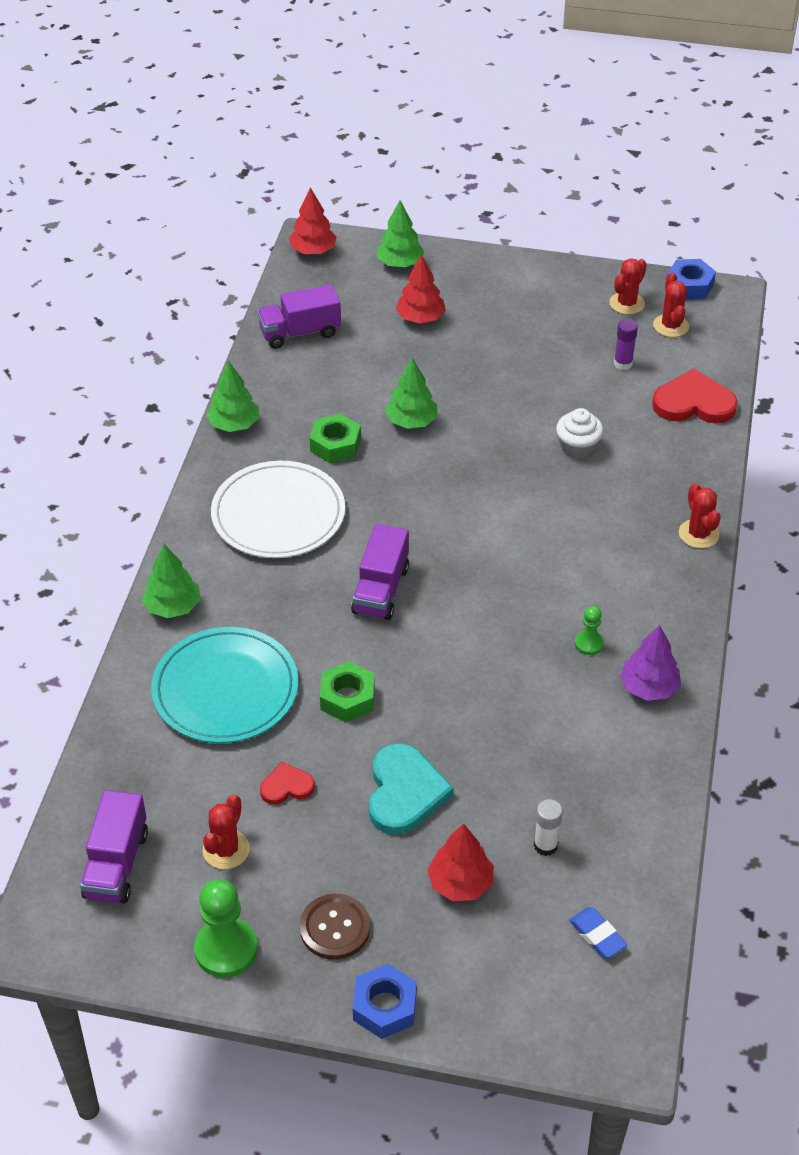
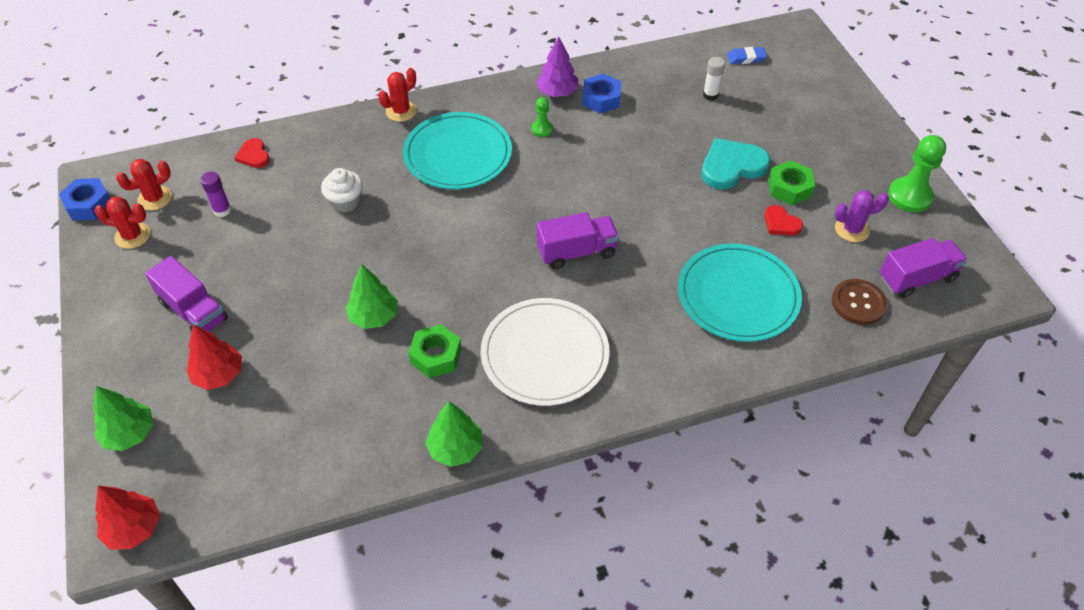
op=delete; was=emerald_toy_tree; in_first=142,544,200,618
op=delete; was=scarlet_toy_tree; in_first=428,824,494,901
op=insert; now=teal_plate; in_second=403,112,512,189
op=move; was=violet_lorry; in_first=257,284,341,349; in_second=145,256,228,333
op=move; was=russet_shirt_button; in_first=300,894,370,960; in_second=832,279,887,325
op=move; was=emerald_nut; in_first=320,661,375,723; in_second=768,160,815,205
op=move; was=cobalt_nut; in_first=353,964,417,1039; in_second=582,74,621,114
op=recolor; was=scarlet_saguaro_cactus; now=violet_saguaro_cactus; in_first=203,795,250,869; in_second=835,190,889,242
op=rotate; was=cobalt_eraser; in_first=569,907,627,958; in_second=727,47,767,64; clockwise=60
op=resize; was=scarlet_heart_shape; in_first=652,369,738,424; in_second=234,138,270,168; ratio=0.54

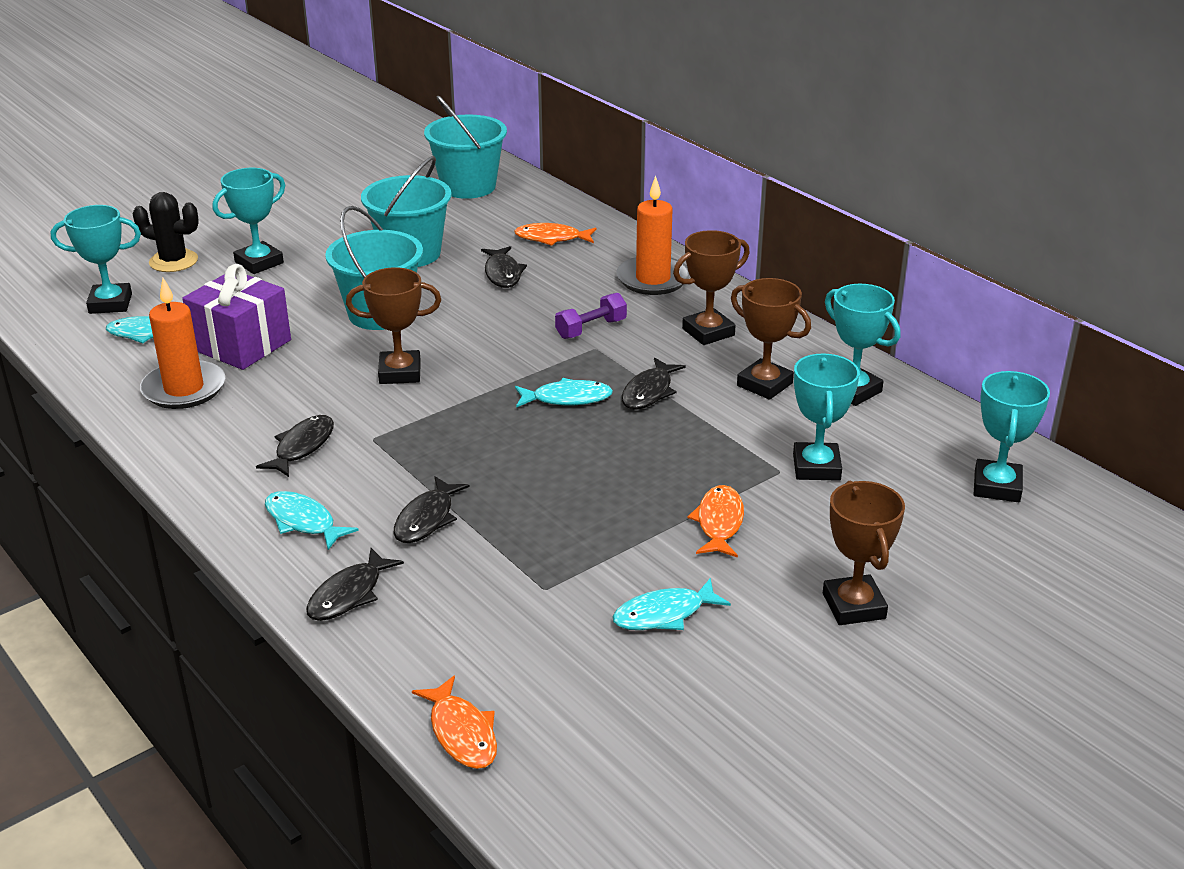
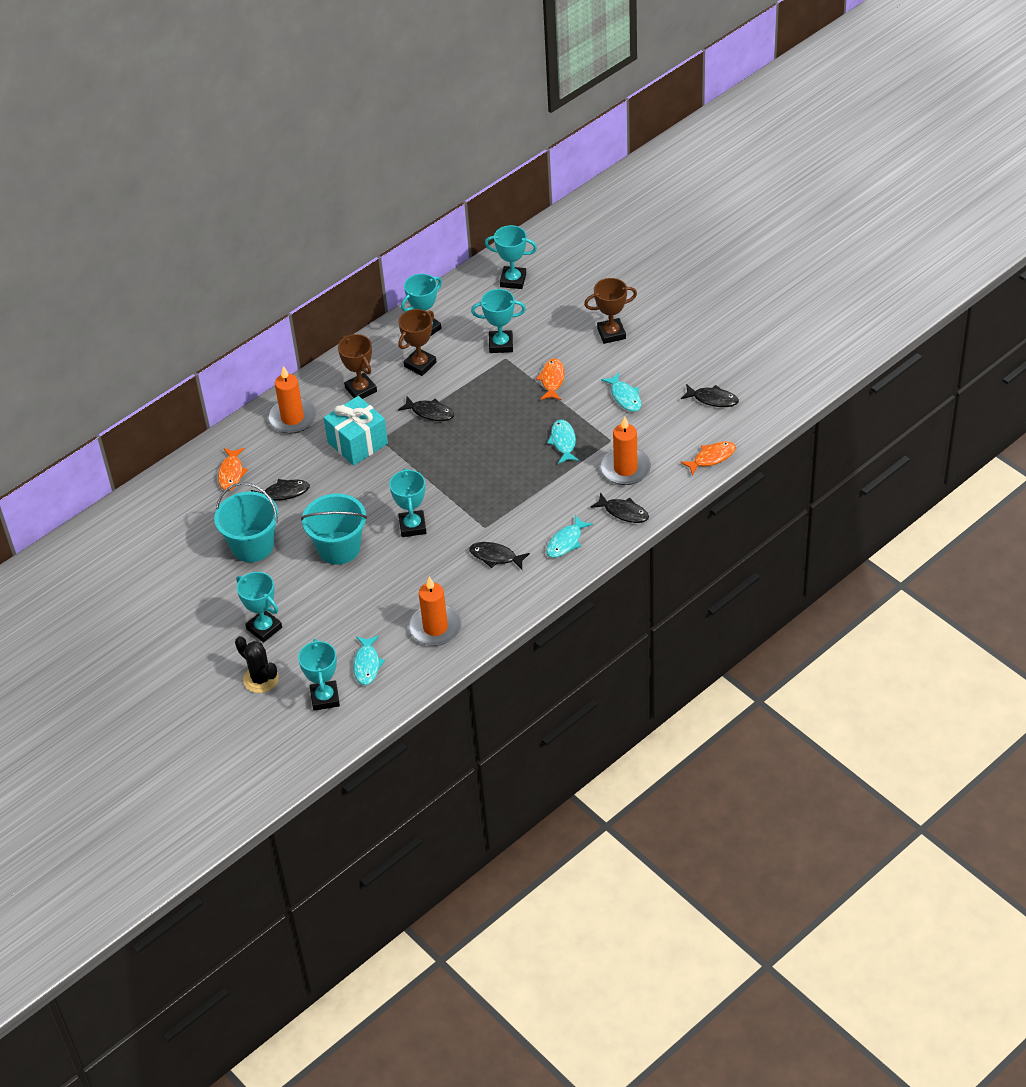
op=delete; was=violet_gift; in_first=182,264,291,370
op=delete; was=teal_pail; in_first=424,96,507,199
op=insert; now=bright_orange_wax_candle; in_second=600,416,651,485
op=move; was=ebony_toy_fish; in_first=394,476,470,543; in_second=681,384,739,407
op=move; was=teal_toy_fish; in_first=515,378,613,408; in_second=547,420,579,464
op=replace; was=violet_free_weight; now=teal_gift; in_first=555,293,627,339; in_second=324,396,388,466
op=recolor; was=russet_award_cup; now=teal_award_cup; in_first=346,267,441,384; in_second=389,468,426,537
op=rotate; was=ebony_saguaro_cactus; in_first=132,192,199,272; in_second=235,636,279,693; clockwise=-60
op=rotate; was=bright_orange_toy_fish; in_first=687,485,744,558; in_second=536,358,565,400; clockwise=90

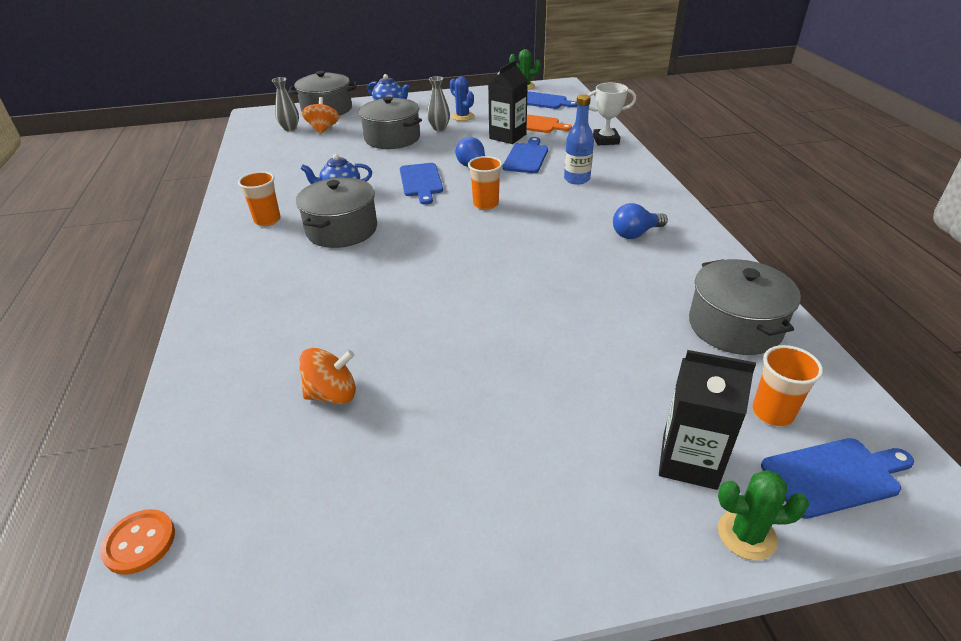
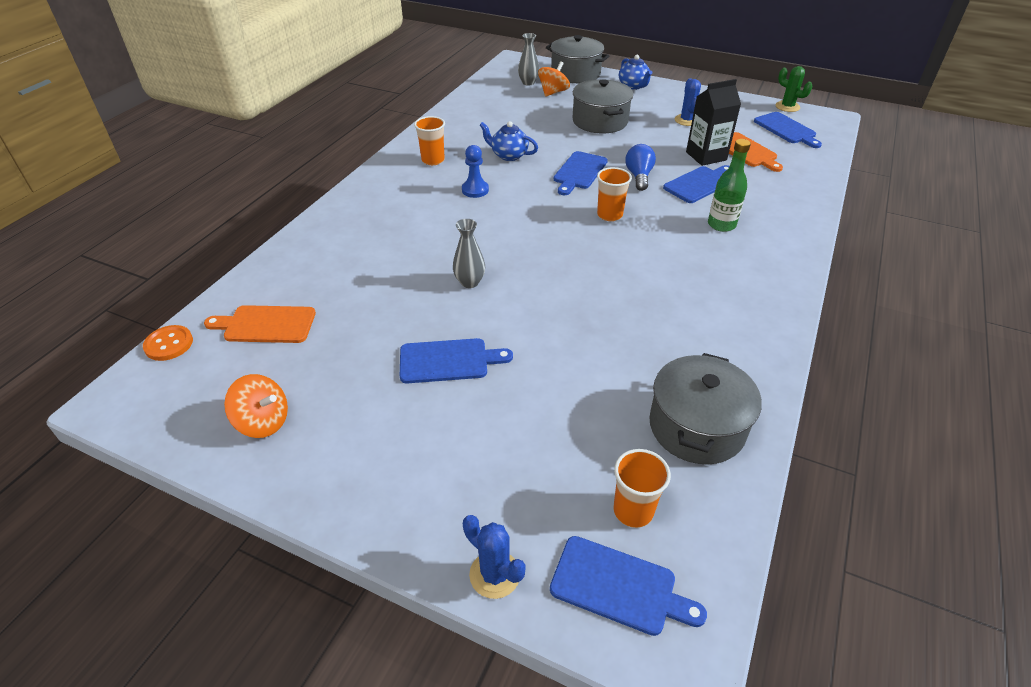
op=delete; was=white_award_cup; in_first=588,83,636,145
op=delete; was=cobalt_bulb; in_first=613,203,668,239
op=delete; was=ebony_milk_carton; in_first=659,350,756,490
op=insert; now=bright_orange_cutting_board; in_second=204,305,316,343
op=insert; now=cobalt_cutting_board; in_second=400,338,513,383
op=move; was=bright_orange_whirligig; in_first=299,348,356,404; in_second=224,374,288,438
op=move; was=gray_vase; in_first=427,76,450,131; in_second=453,219,485,288
op=replace; was=gray_cooking_pot; now=cobalt_game_pawn; in_first=296,177,377,248; in_second=462,145,489,198
op=recolor; was=cobalt_drink_bottle; now=emerald_drink_bottle; in_first=564,94,594,185; in_second=708,139,751,232
op=recolor; was=emerald_saguaro_cactus; now=cobalt_saguaro_cactus; in_first=718,470,809,560; in_second=463,515,526,599

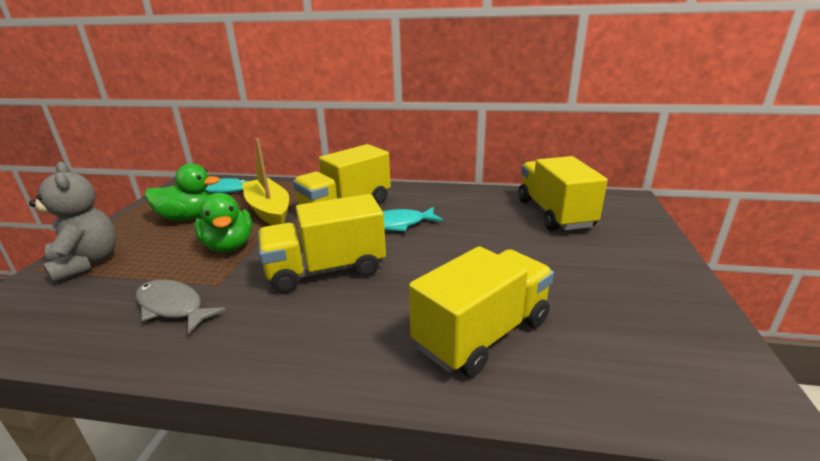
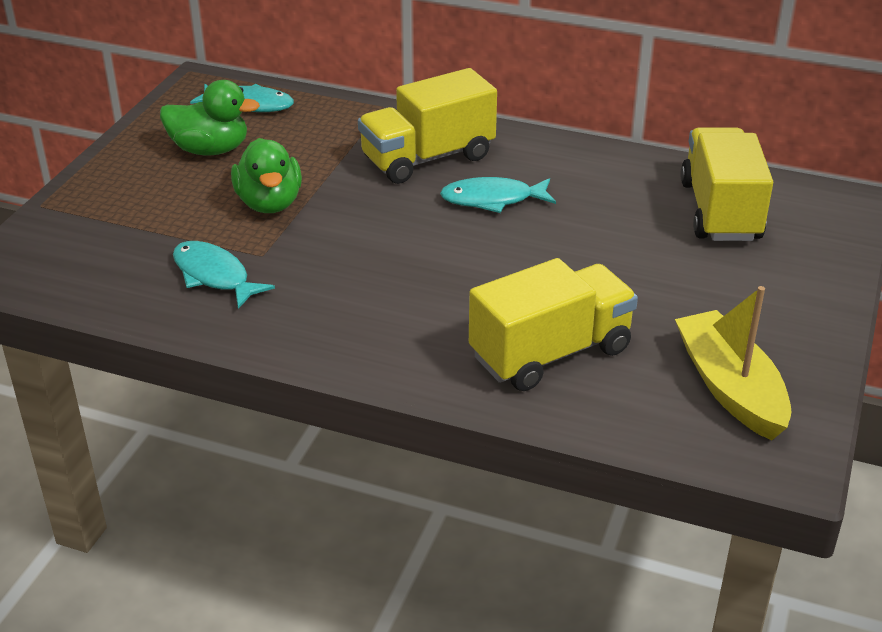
op=delete; was=gray_teddy; in_first=29,162,117,283
op=delete; was=bright_yellow_lorry; in_first=258,194,386,293
op=move; was=bright_yellow_boat; in_first=242,138,289,225; in_second=675,286,791,440
op=recolor; was=gray_toy_fish; now=teal_toy_fish; in_first=136,279,226,334; in_second=173,241,275,309

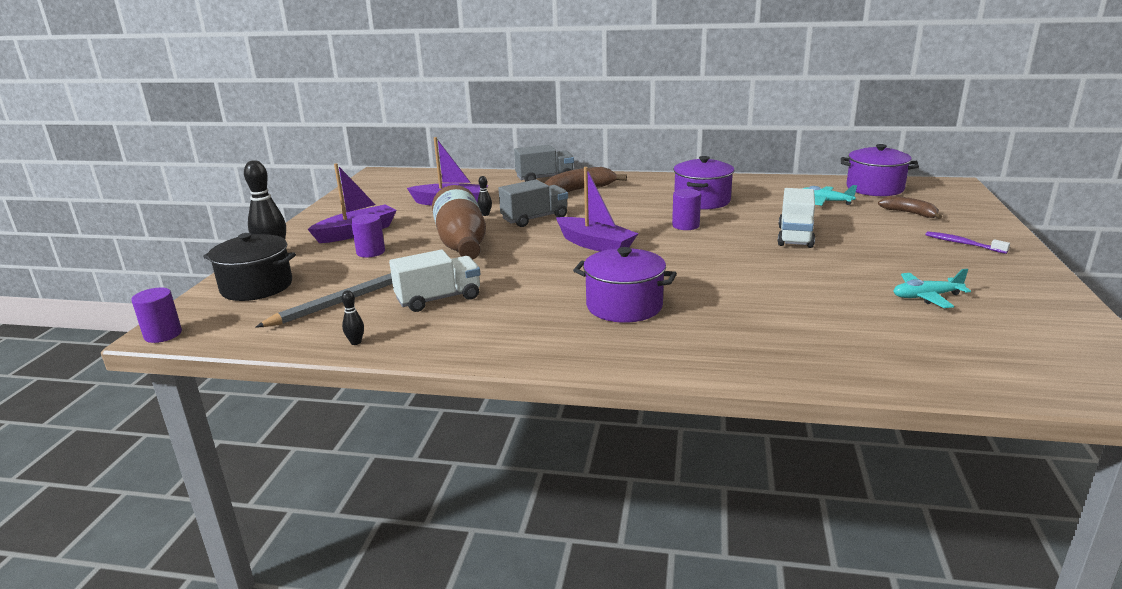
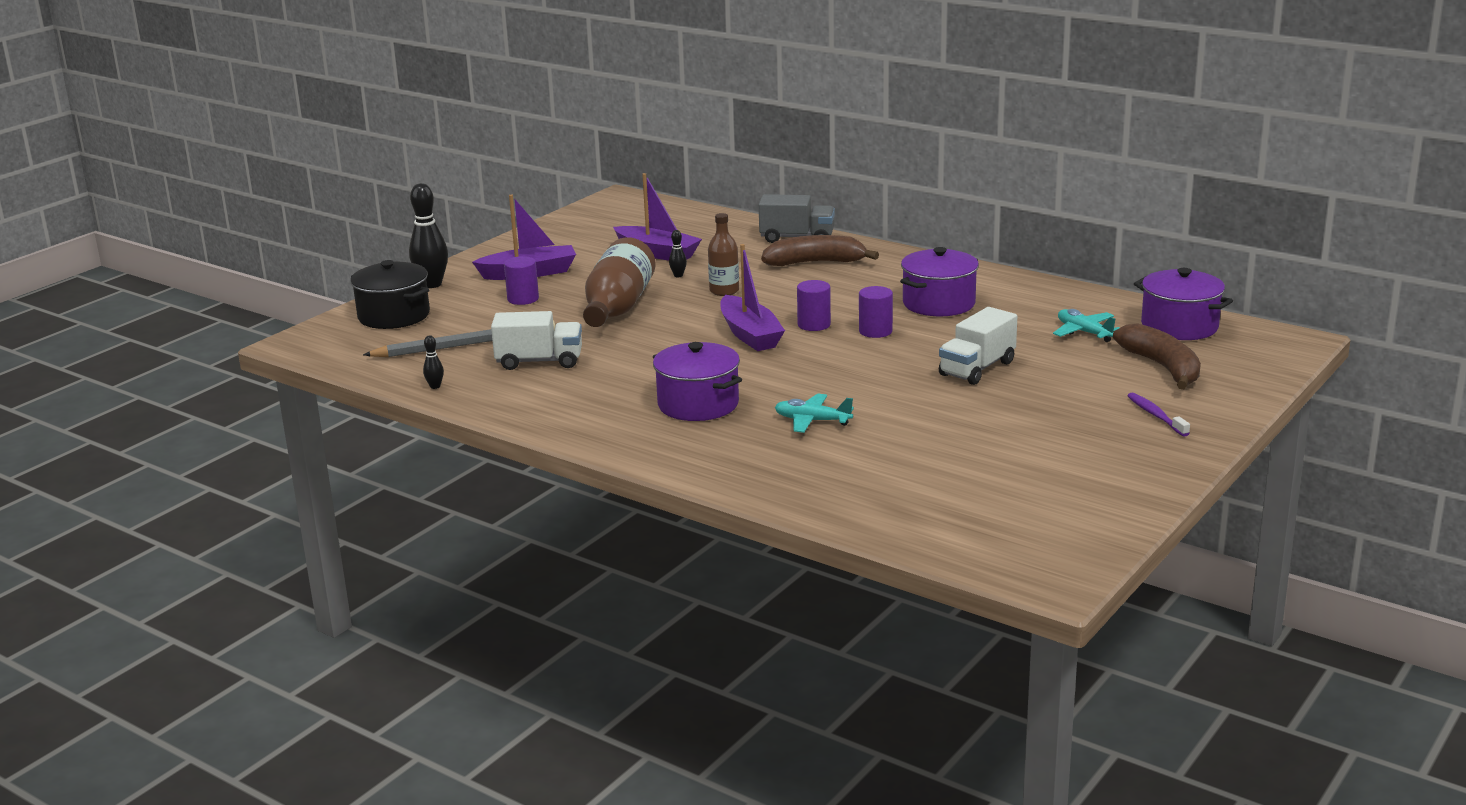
op=move; was=violet_solid_cylinder; in_first=131,288,182,343; in_second=797,280,831,331
op=move; was=teal_aeroplane; in_first=893,269,971,308; in_second=775,393,854,433
op=replace; was=gray_lorry; now=russet_drink_bottle; in_first=498,179,568,227; in_second=708,213,739,296
op=resize; was=russet_banana_fruit; in_first=878,196,942,219; in_second=1113,323,1201,389; ratio=1.61

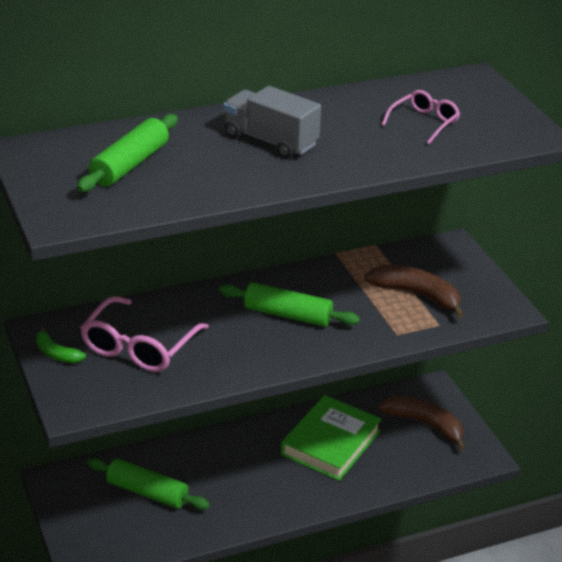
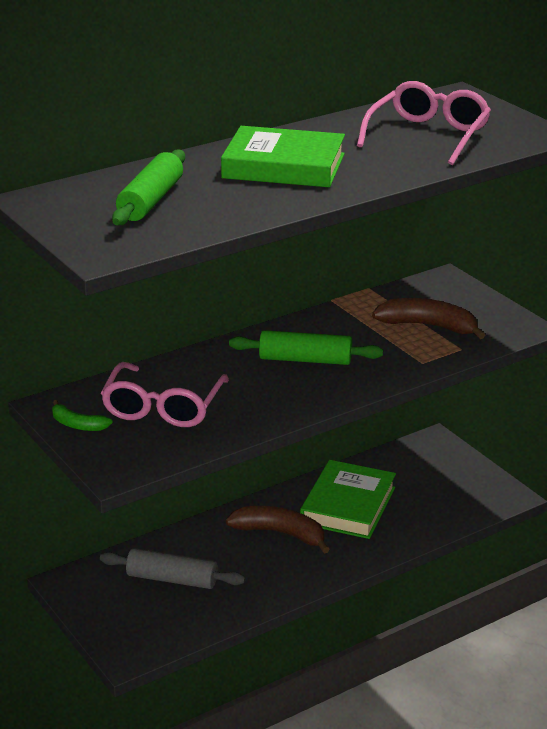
op=move; was=russet_banana_fruit; in_first=378,396,466,451; in_second=226,506,330,554
op=replace; was=gray_lorry; now=emerald_hardback; in_first=223,86,321,159; in_second=221,126,345,187
op=recolor; was=emerald_dough_roller; now=gray_dough_roller; in_first=87,458,210,510; in_second=100,548,245,589
op=resize; was=pink_eyeglasses; in_first=382,90,460,144; in_second=357,81,491,165; ratio=1.74

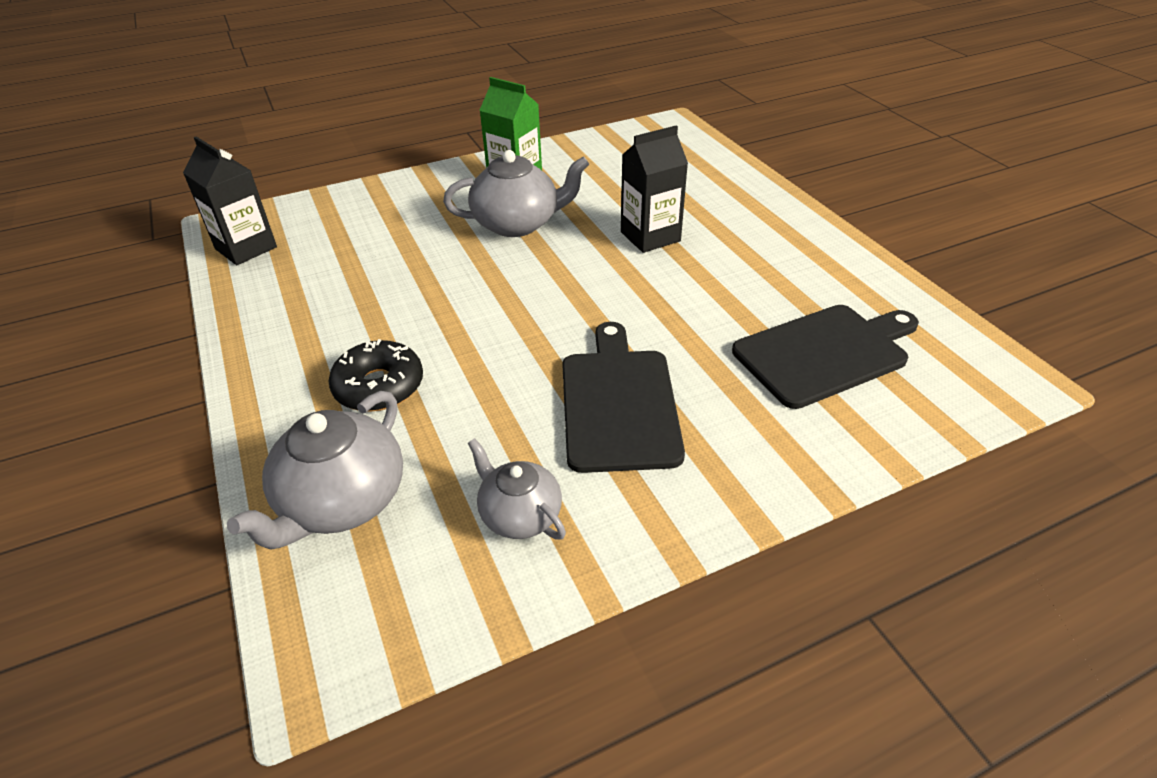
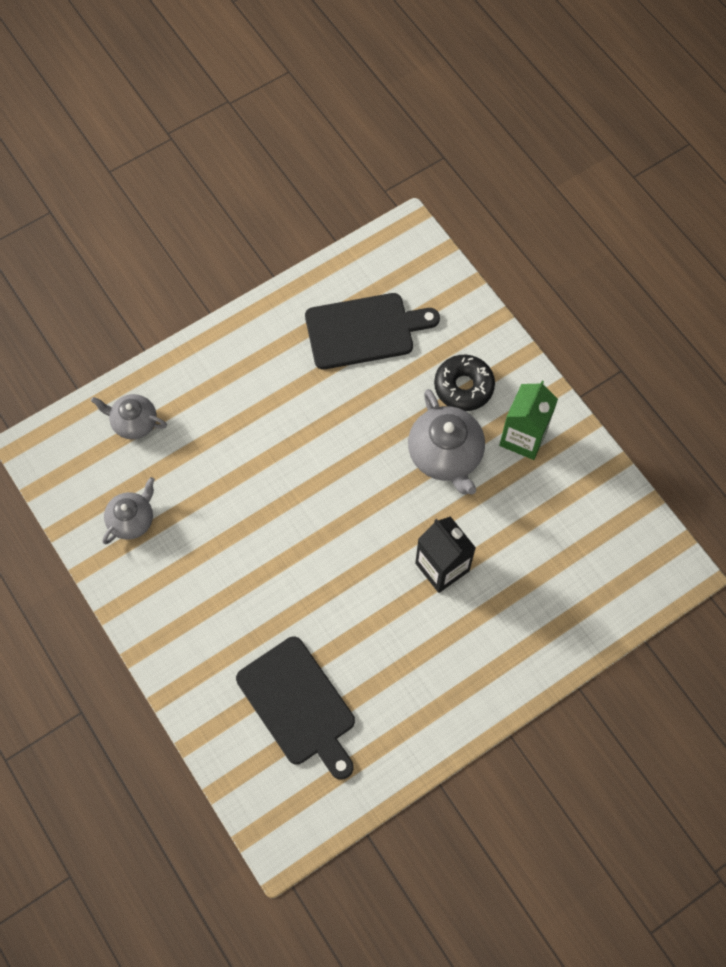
op=delete; was=ebony_milk_carton; in_first=183,137,277,265
op=move; was=ebony_glazed_donut; in_first=329,339,423,411; in_second=434,355,495,411
op=move; was=ebony_cutting_board; in_first=562,322,685,473; in_second=305,293,440,369
op=resize; was=gray_teapot; in_first=227,391,403,550; in_second=91,394,167,439; ratio=0.62

